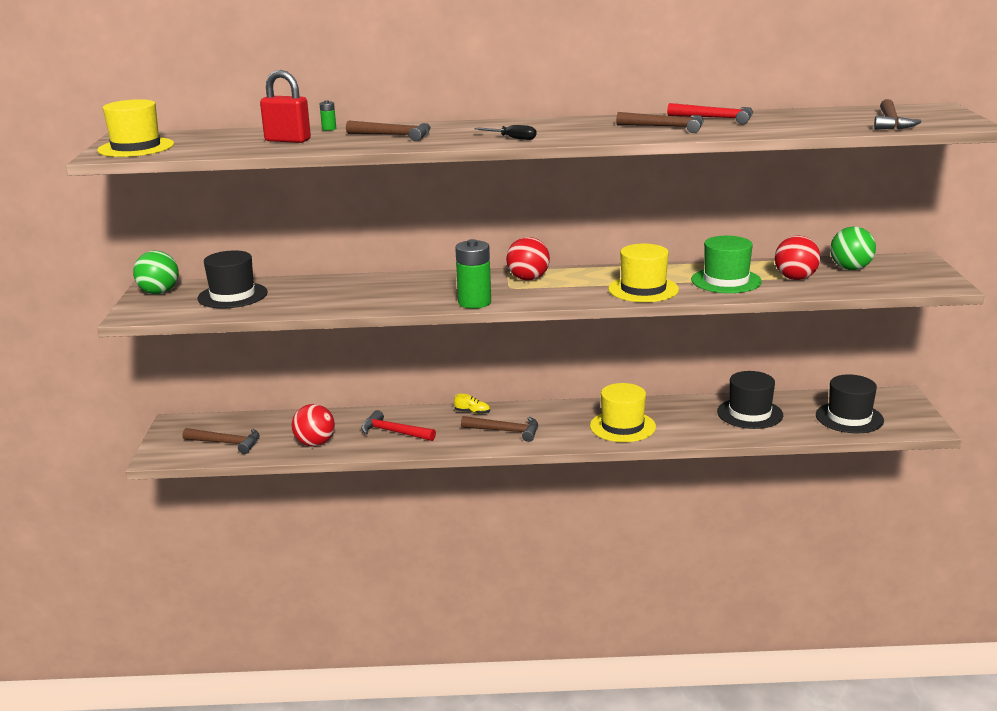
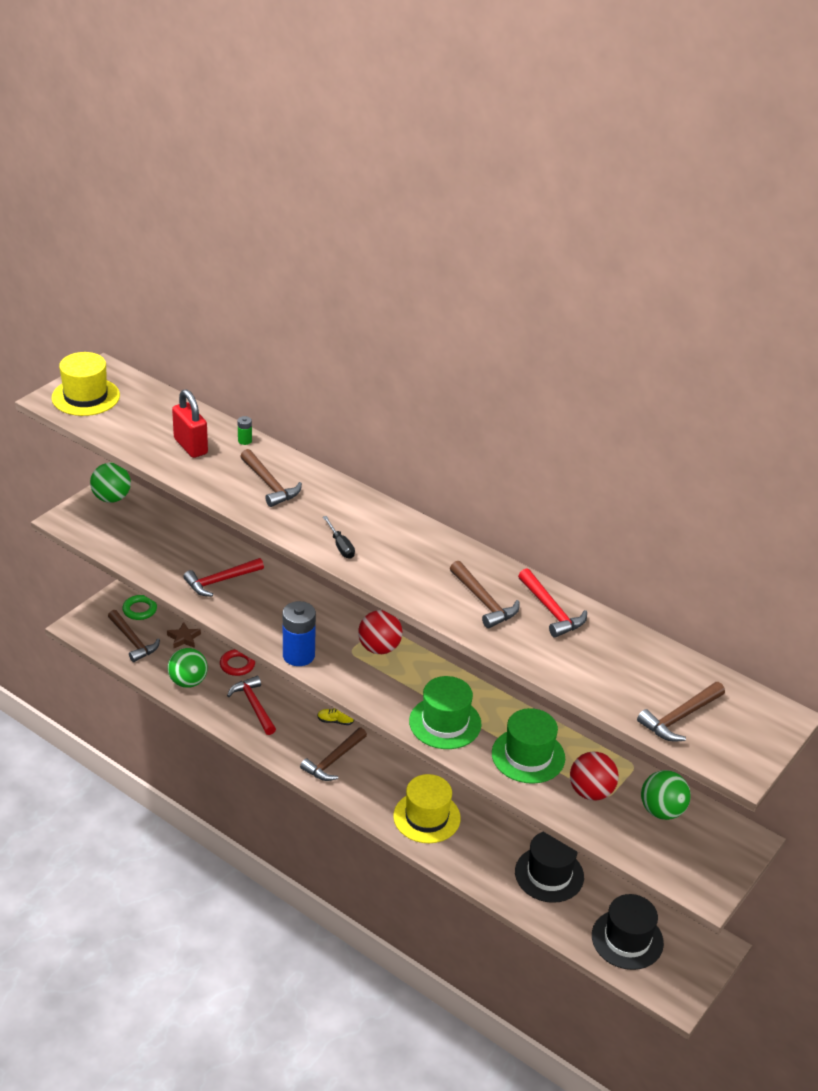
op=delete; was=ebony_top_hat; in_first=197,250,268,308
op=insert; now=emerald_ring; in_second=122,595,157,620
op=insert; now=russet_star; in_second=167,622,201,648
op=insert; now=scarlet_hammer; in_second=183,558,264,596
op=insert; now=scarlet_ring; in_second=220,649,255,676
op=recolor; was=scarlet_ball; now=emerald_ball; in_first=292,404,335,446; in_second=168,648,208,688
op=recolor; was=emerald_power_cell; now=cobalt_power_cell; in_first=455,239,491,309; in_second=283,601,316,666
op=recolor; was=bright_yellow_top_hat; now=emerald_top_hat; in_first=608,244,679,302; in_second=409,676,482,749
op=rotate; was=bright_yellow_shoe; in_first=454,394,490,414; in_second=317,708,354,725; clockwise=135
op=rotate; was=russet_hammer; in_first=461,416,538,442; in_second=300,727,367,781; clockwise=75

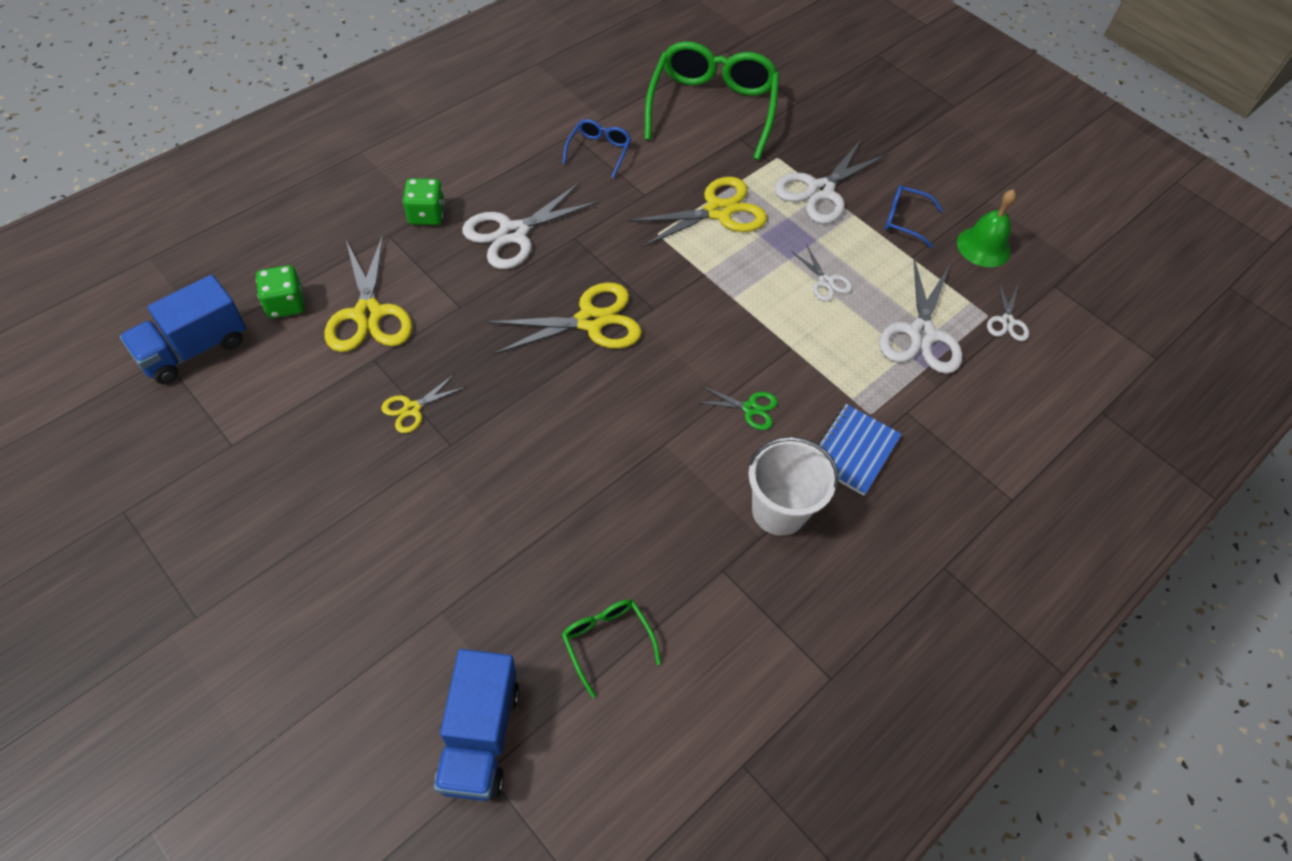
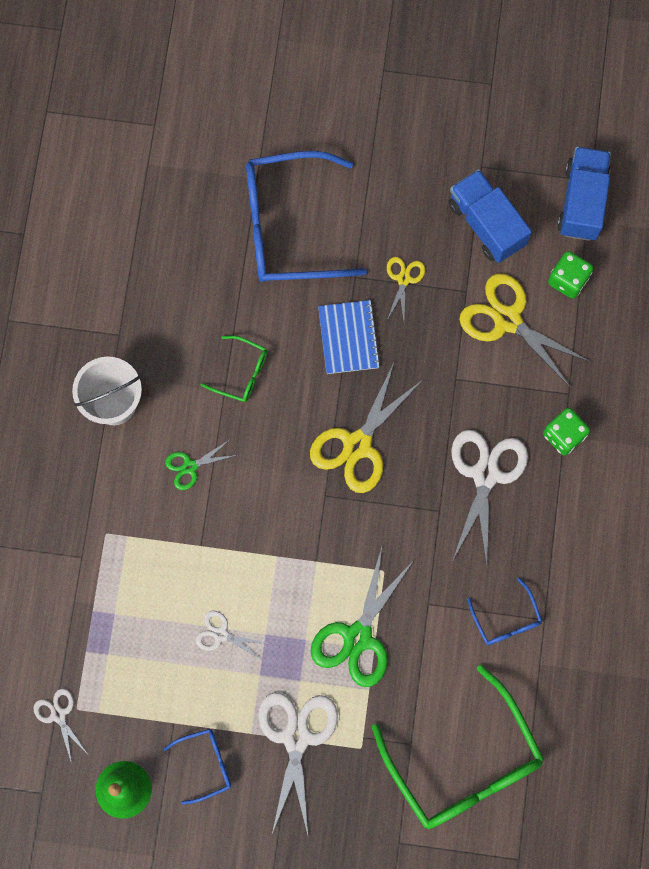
op=delete; was=white_pair_of_scissors; in_first=879,258,963,374
op=insert; now=cobalt_eyeglasses; in_second=246,151,367,282
op=move; was=cobalt_lorry; in_first=434,649,519,801; in_second=449,169,532,263
op=move; was=emerald_eyeglasses; in_first=562,599,661,698; in_second=201,336,267,402
op=move; was=cobalt_exercise_book; in_first=818,404,902,496; in_second=318,300,381,374
op=recolor; was=bright_yellow_pair_of_scissors; now=emerald_pair_of_scissors; in_first=627,177,767,247; in_second=311,547,414,687

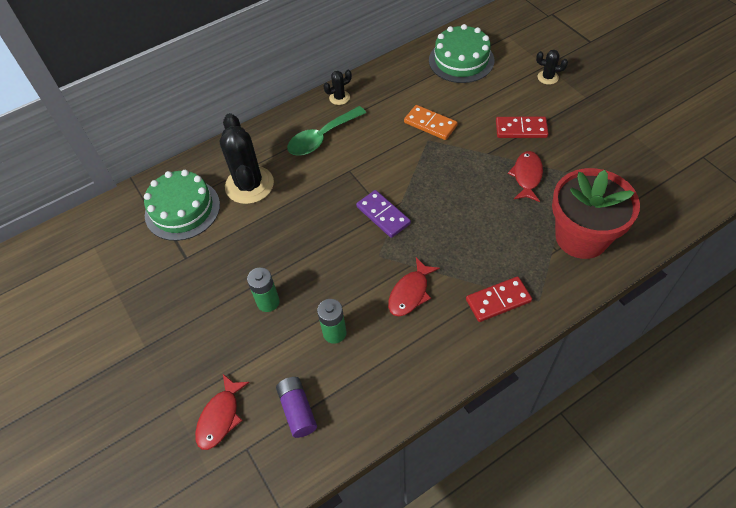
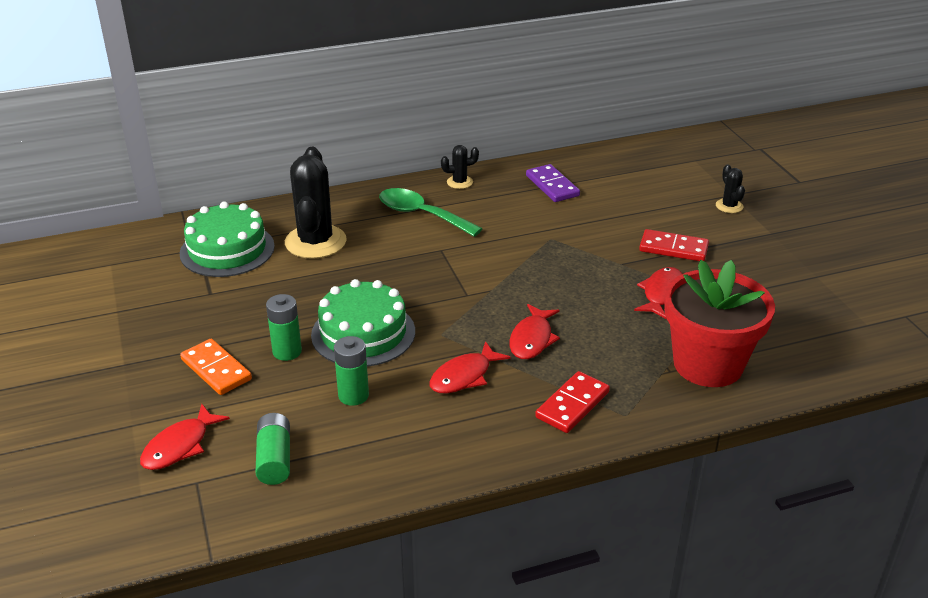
op=insert; now=scarlet_toy_fish; in_second=509,304,560,359
op=move; was=violet_domino_tile; in_first=356,190,411,238; in_second=526,164,580,202
op=move; was=bright_orange_domino_tile; in_first=404,105,458,140; in_second=180,339,252,395
op=move; was=emerald_cake; in_first=429,24,494,83; in_second=311,279,415,367
op=recolor; was=violet_power_cell; now=emerald_power_cell; in_first=276,377,317,438; in_second=256,413,290,485
op=rotate; was=emerald_spoon; in_first=287,106,366,156; in_second=379,188,483,237; clockwise=60
op=rotate; was=scarlet_domino_tile; in_first=466,276,532,322; in_second=535,371,610,433; clockwise=-45
op=rotate; was=ebony_saguaro_cactus; in_first=536,50,568,85; in_second=716,164,745,213; clockwise=45

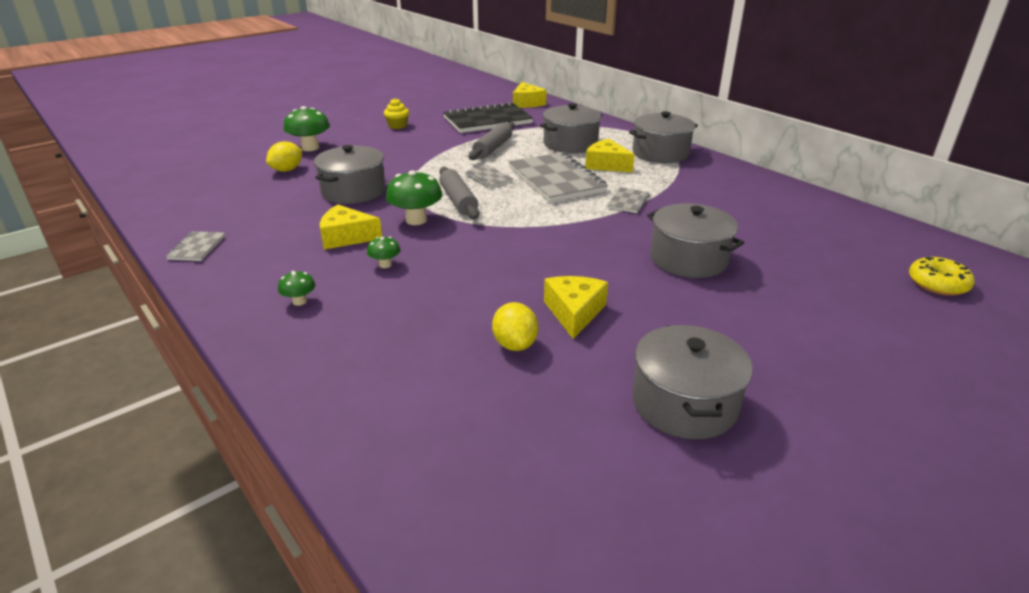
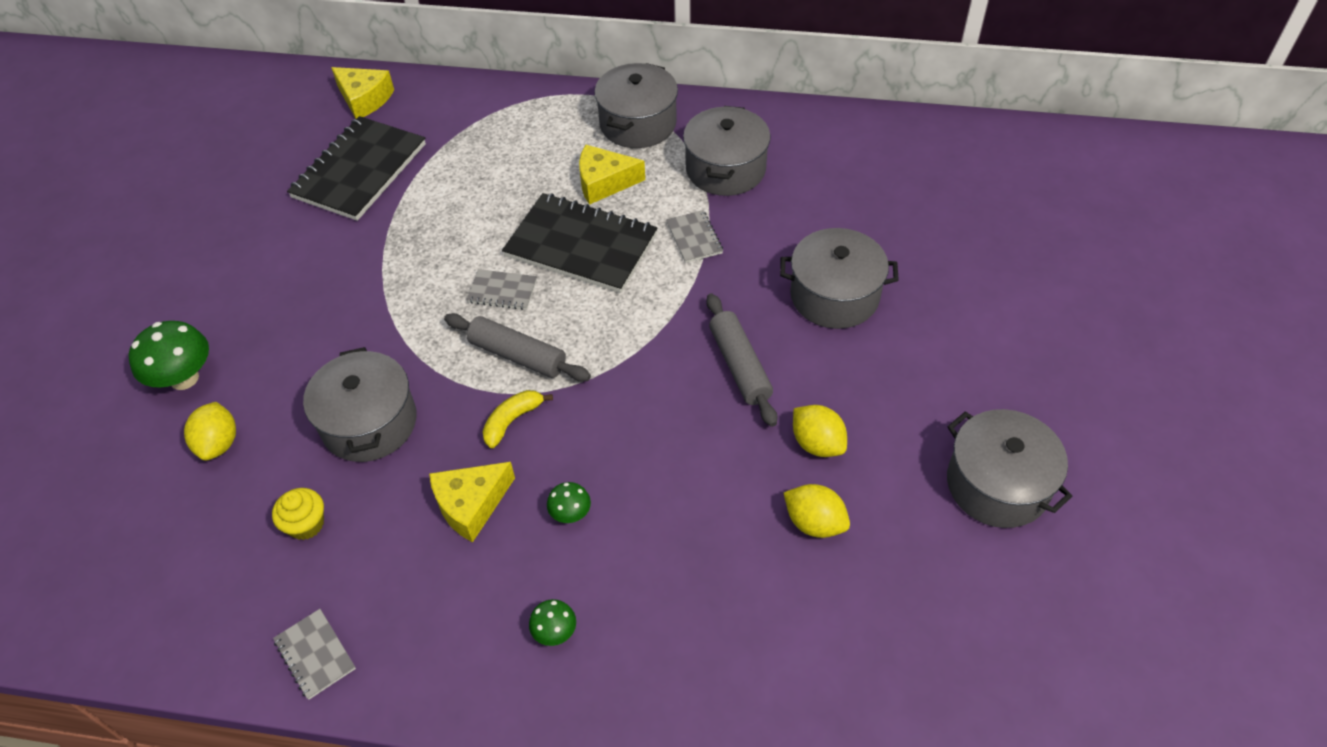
op=delete; was=bright_yellow_glazed_donut; in_first=909,257,975,296
op=move; was=bright_yellow_muffin; in_first=384,98,409,129; in_second=272,488,324,540
op=move; was=gray_dough_roller; in_first=469,122,515,160; in_second=706,293,777,427
op=move; was=gray_cooking_pot; in_first=540,103,602,153; in_second=683,106,771,196
op=replace; was=emerald_mushroom; now=bright_yellow_banana_fruit; in_first=386,170,442,225; in_second=483,390,553,448
op=replace; was=bright_yellow_cheese_wedge; now=bright_yellow_lemon; in_first=544,276,608,339; in_second=793,405,847,457
op=recolor; was=gray_exercise_book; now=ebony_exercise_book; in_first=509,152,608,203; in_second=502,193,658,293

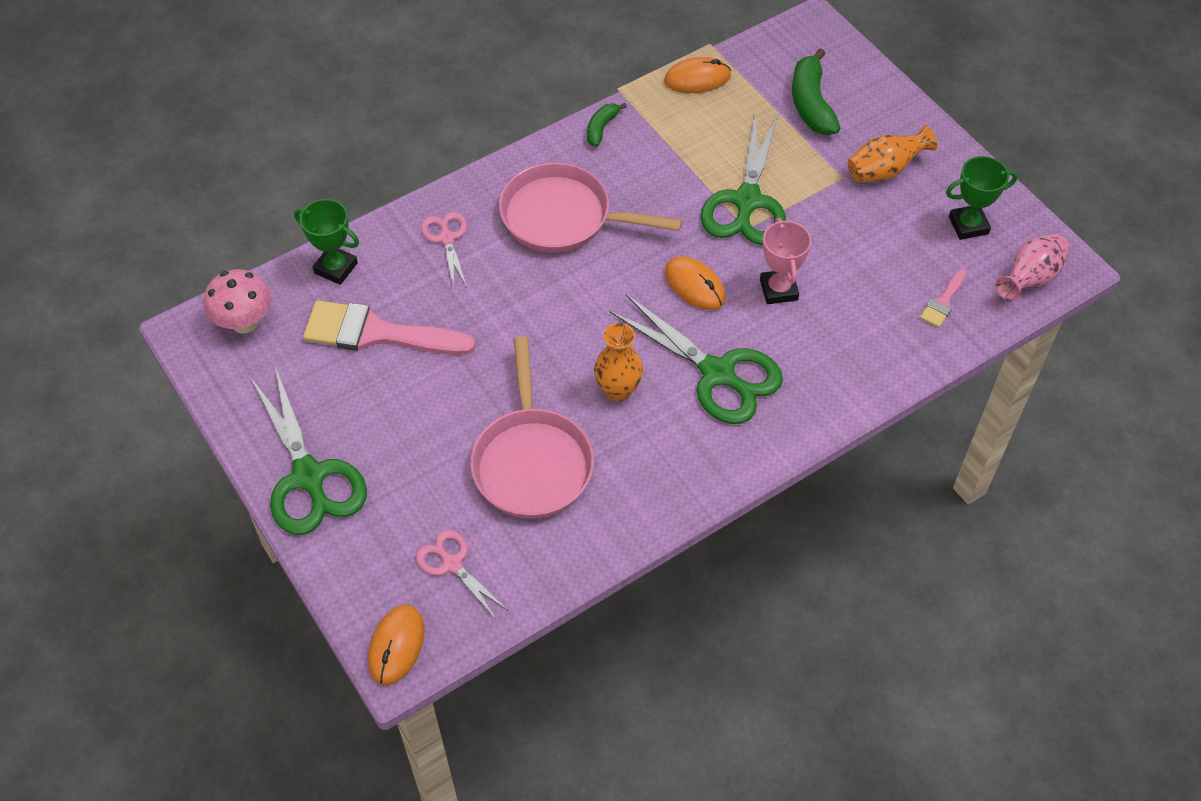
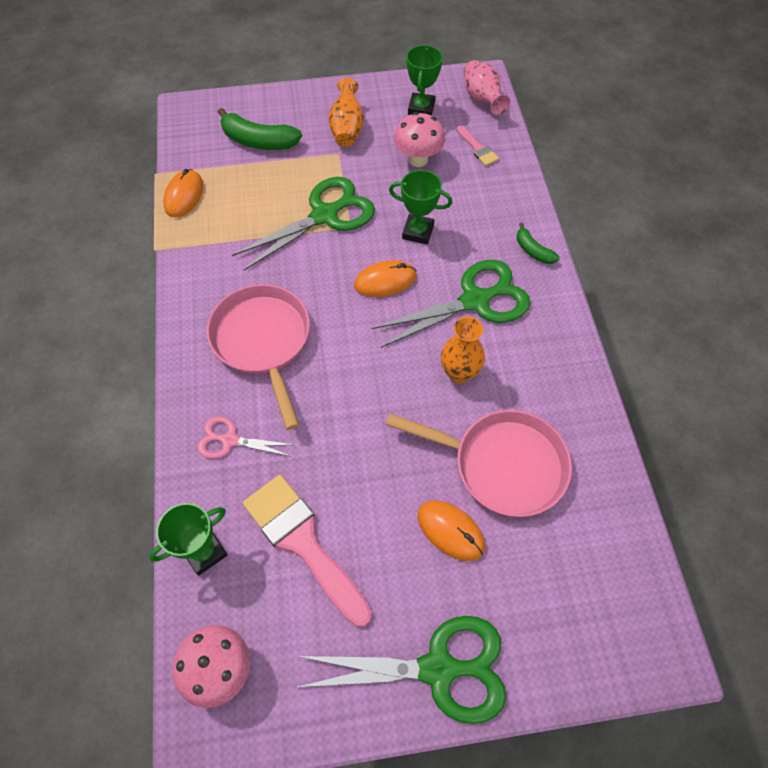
op=delete; was=pink_pair_of_scissors; in_first=416,530,507,619
op=insert; now=pink_mushroom; in_second=394,112,445,167
op=move; was=bright_orange_mouse; in_first=368,605,425,685; in_second=418,500,485,561
op=move; was=emerald_banana_fruit; in_first=587,103,627,147; in_second=517,223,559,264
op=recolor; was=pink_award_cup; now=emerald_award_cup; in_first=760,218,811,304; in_second=389,170,452,244
op=rotate; was=pink_paintbrush; in_first=303,300,476,355; in_second=243,475,372,627; clockwise=105
op=rotate; was=pink_pan; in_first=499,163,682,253; in_second=207,284,310,430; clockwise=120
op=rotate; was=emerald_pair_of_scissors; in_first=700,111,786,245; in_second=232,177,375,271; clockwise=-75

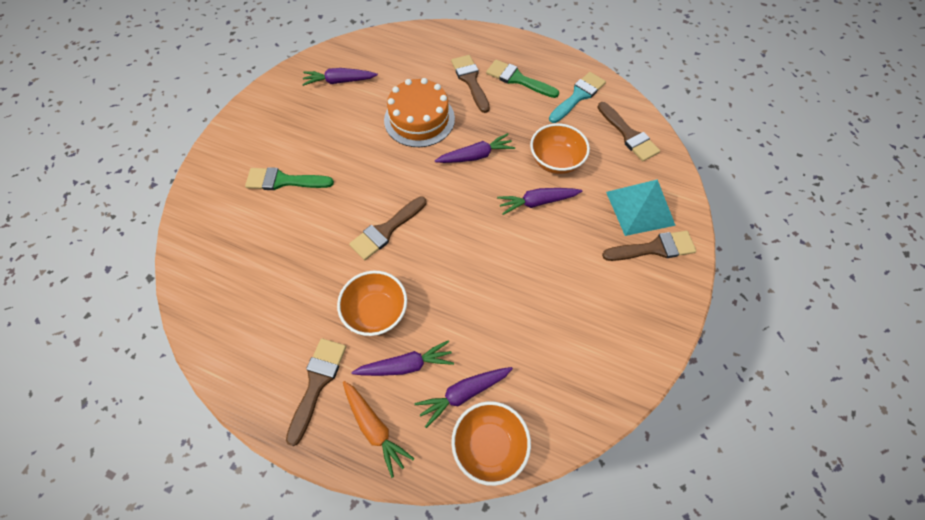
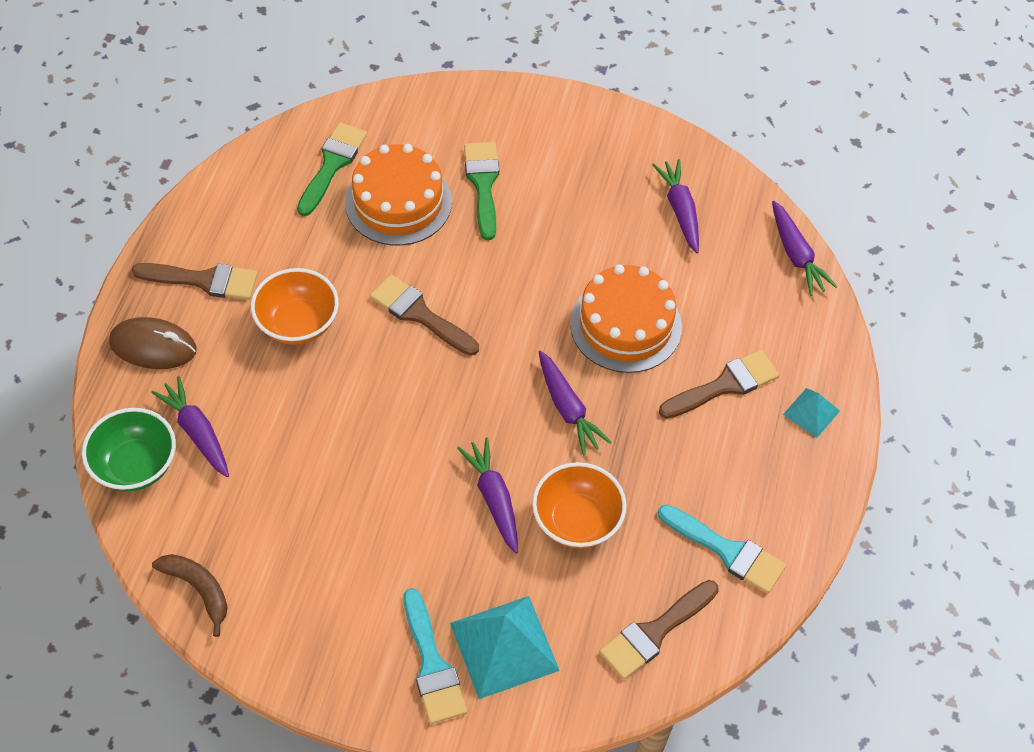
op=insert; now=russet_banana_fruit; in_second=152,554,228,637
op=insert; now=bright_orange_cake; in_second=345,144,452,246
op=insert; now=teal_pyramid_shape; in_second=783,388,840,438
op=move; was=violet_carrot; in_first=351,340,454,376; in_second=772,201,838,296
op=move; was=emerald_paintbrush; in_first=486,59,559,98; in_second=297,122,367,216
op=replace; was=bright_orange_carrot; now=russet_mouse; in_first=343,381,415,478; in_second=109,317,197,369
op=recolor; was=bright_orange_serving_bowl; now=emerald_serving_bowl; in_first=451,401,531,486; in_second=82,408,176,492
op=recolor; was=russet_paintbrush; now=teal_paintbrush; in_first=602,231,696,261; in_second=403,588,467,724

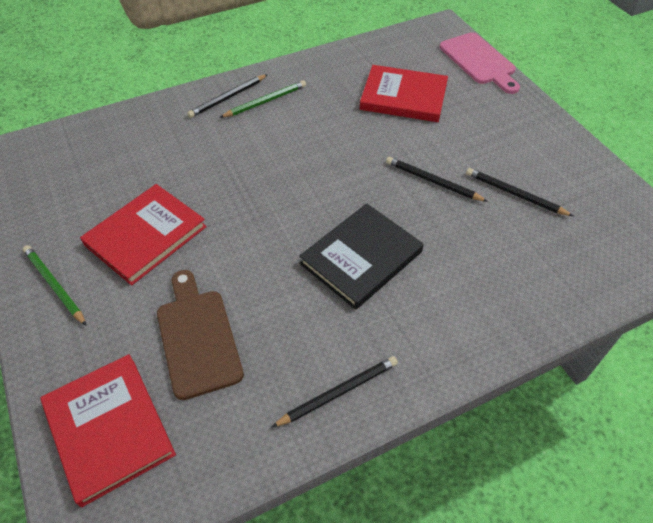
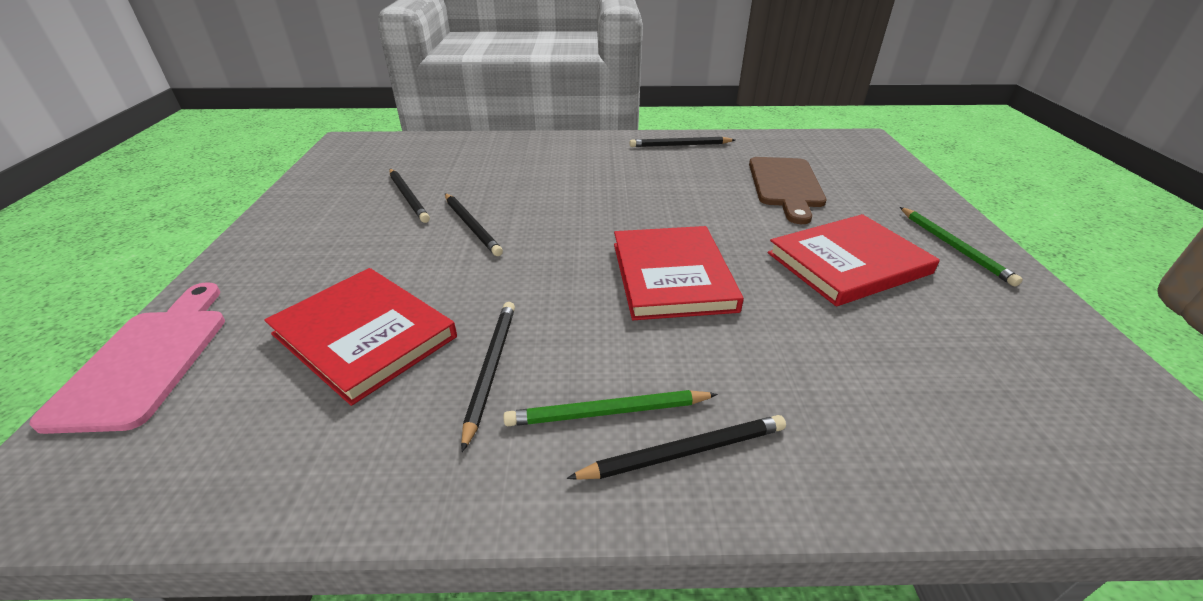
op=delete; was=ebony_hardback; in_first=299,203,424,310
op=insert; now=ebony_pencil; in_second=461,302,515,452
op=move; was=scarlet_hardback; in_first=40,354,176,507; in_second=614,226,744,320

